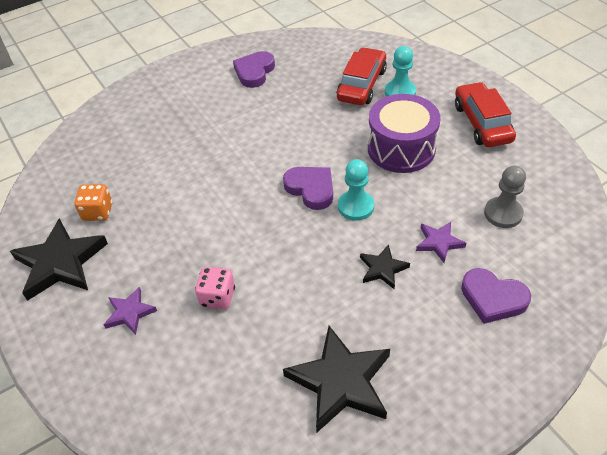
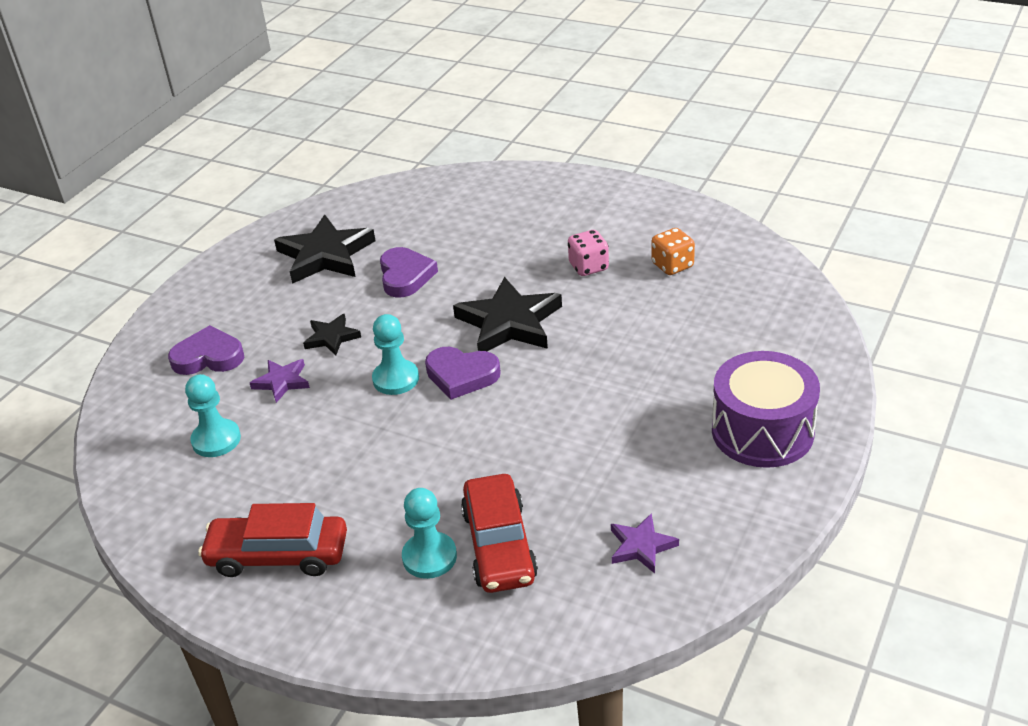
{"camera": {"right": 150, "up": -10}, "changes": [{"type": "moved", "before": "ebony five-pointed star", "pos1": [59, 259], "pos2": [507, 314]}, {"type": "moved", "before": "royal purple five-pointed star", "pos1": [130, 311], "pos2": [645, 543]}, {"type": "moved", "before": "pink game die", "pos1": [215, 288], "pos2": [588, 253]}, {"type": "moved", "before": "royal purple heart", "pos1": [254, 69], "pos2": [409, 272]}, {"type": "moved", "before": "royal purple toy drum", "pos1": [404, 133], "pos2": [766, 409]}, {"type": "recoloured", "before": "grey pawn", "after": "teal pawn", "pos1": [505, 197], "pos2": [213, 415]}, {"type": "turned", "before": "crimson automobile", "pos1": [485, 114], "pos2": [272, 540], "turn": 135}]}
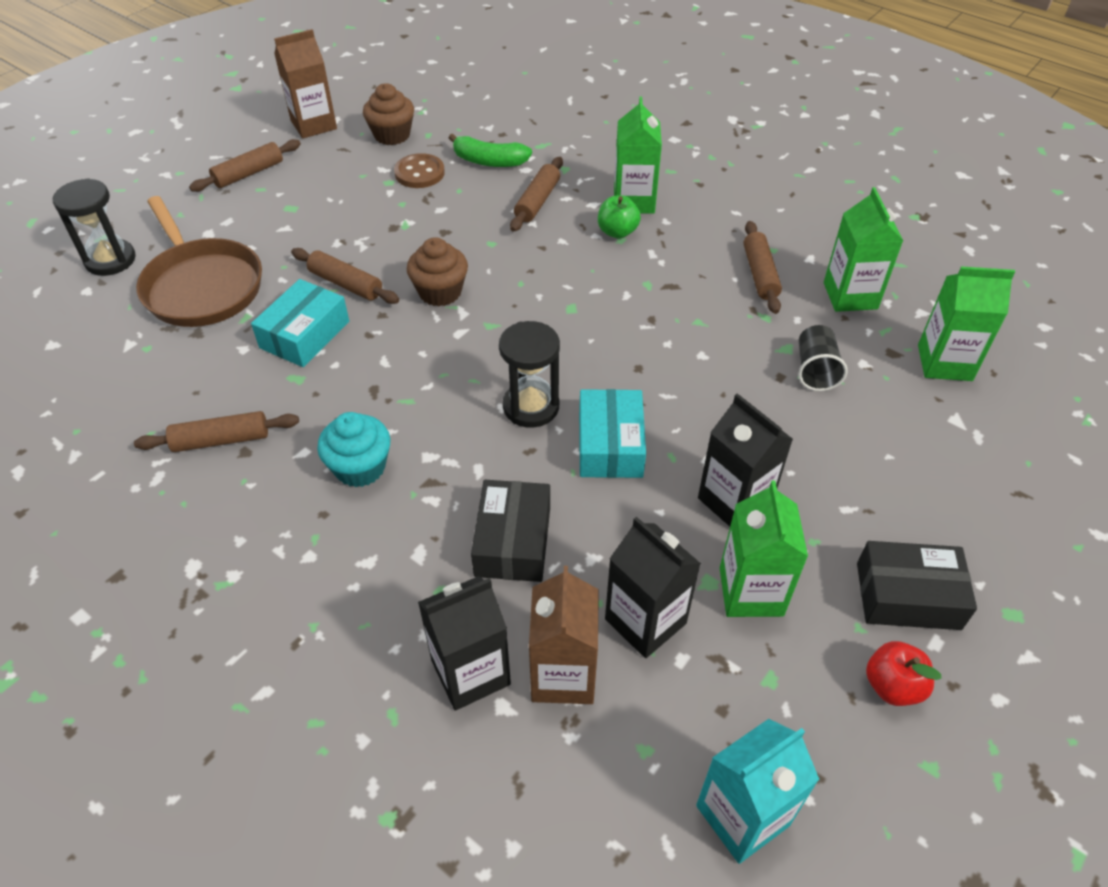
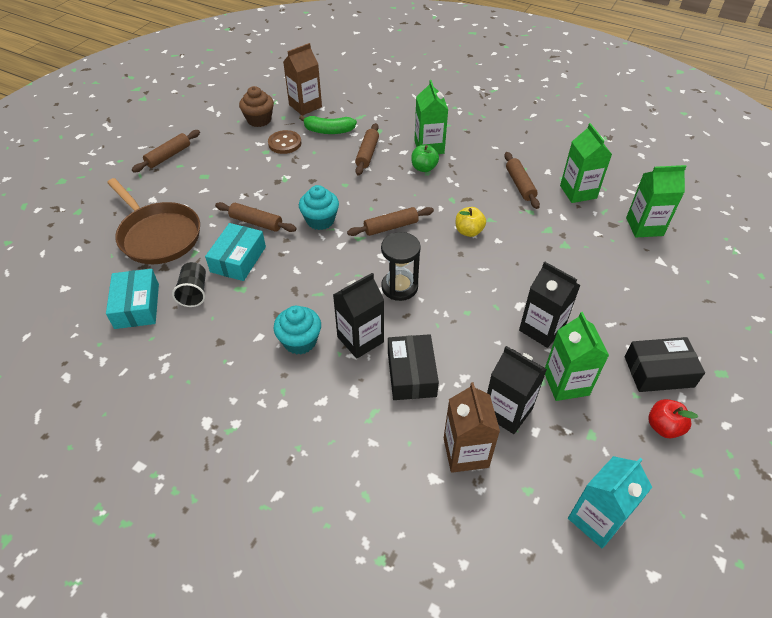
{"camera": {"right": -10, "up": 0}, "changes": [{"type": "removed", "before": "ebony hourglass", "pos1": [94, 227]}, {"type": "added", "after": "yellow toy apple", "pos2": [471, 222]}, {"type": "moved", "before": "dark brown rolling pin", "pos1": [216, 431], "pos2": [390, 221]}, {"type": "moved", "before": "dark brown milk carton", "pos1": [305, 83], "pos2": [302, 79]}, {"type": "moved", "before": "ebony milk carton", "pos1": [464, 643], "pos2": [358, 316]}, {"type": "moved", "before": "teal parcel", "pos1": [612, 433], "pos2": [132, 299]}, {"type": "moved", "before": "ebony tumbler", "pos1": [823, 358], "pos2": [189, 284]}, {"type": "recoloured", "before": "dark brown fairy cake", "after": "teal fairy cake", "pos1": [437, 271], "pos2": [319, 207]}]}
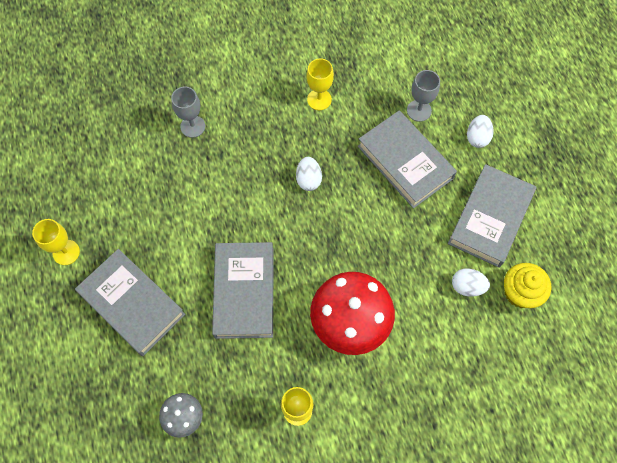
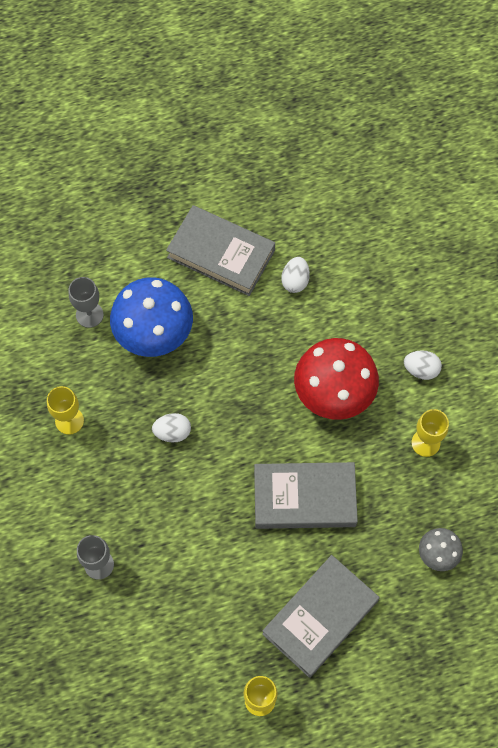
{"camera": {"right": -90, "up": 0}, "changes": [{"type": "removed", "before": "yellow fairy cake", "pos1": [527, 285]}, {"type": "moved", "before": "pure white toy egg", "pos1": [480, 131], "pos2": [423, 365]}, {"type": "replaced", "before": "grey book", "after": "blue fungus", "pos1": [407, 159], "pos2": [151, 317]}]}
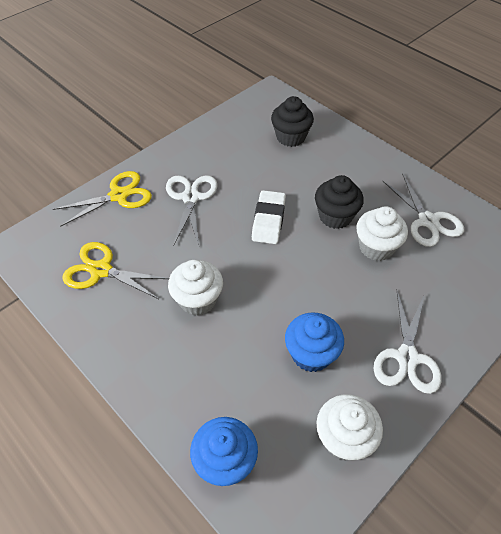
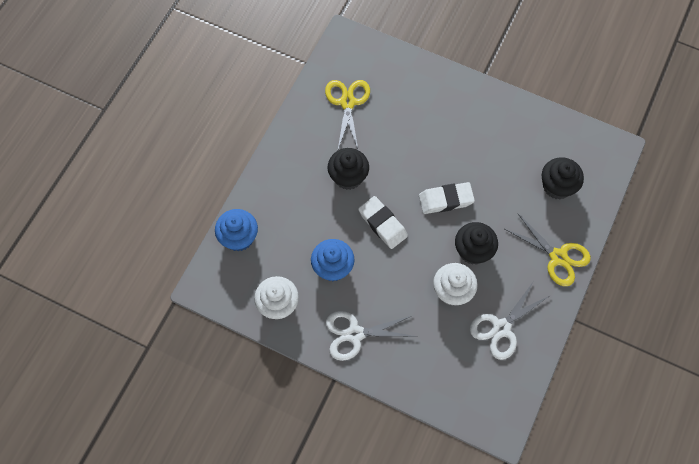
{"camera": {"right": 70, "up": 15}, "changes": [{"type": "removed", "before": "pure white scissors", "pos1": [191, 211]}, {"type": "added", "after": "pure white pencil eraser", "pos2": [383, 222]}, {"type": "moved", "before": "yellow scissors", "pos1": [102, 198], "pos2": [548, 249]}, {"type": "recoloured", "before": "pure white fairy cake", "after": "ebony fairy cake", "pos1": [195, 288], "pos2": [348, 169]}]}
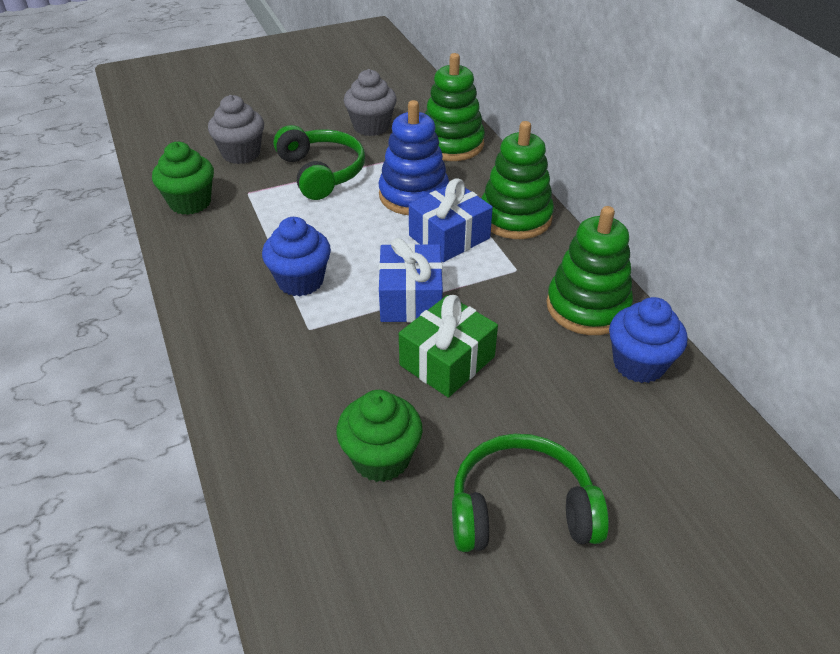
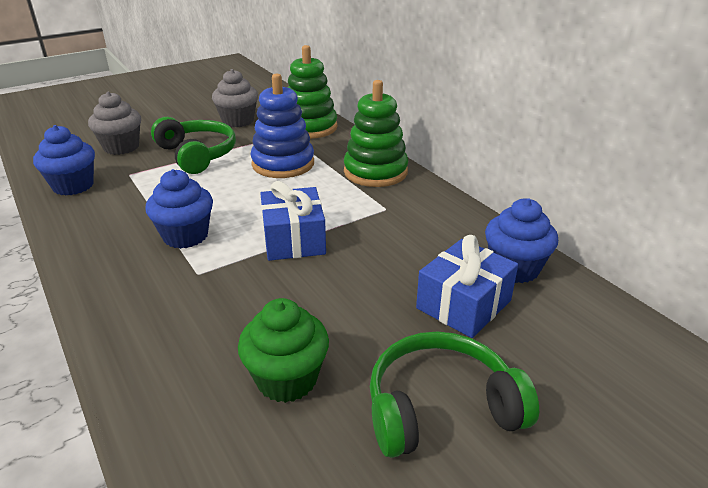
{"camera": {"right": -10, "up": -10}, "changes": [{"type": "removed", "before": "leaf-green gift", "pos1": [448, 346]}, {"type": "removed", "before": "leaf-green stacking rings", "pos1": [589, 270]}, {"type": "moved", "before": "blue gift", "pos1": [451, 220], "pos2": [467, 286]}, {"type": "recoloured", "before": "leaf-green fairy cake", "after": "blue fairy cake", "pos1": [183, 178], "pos2": [64, 160]}]}
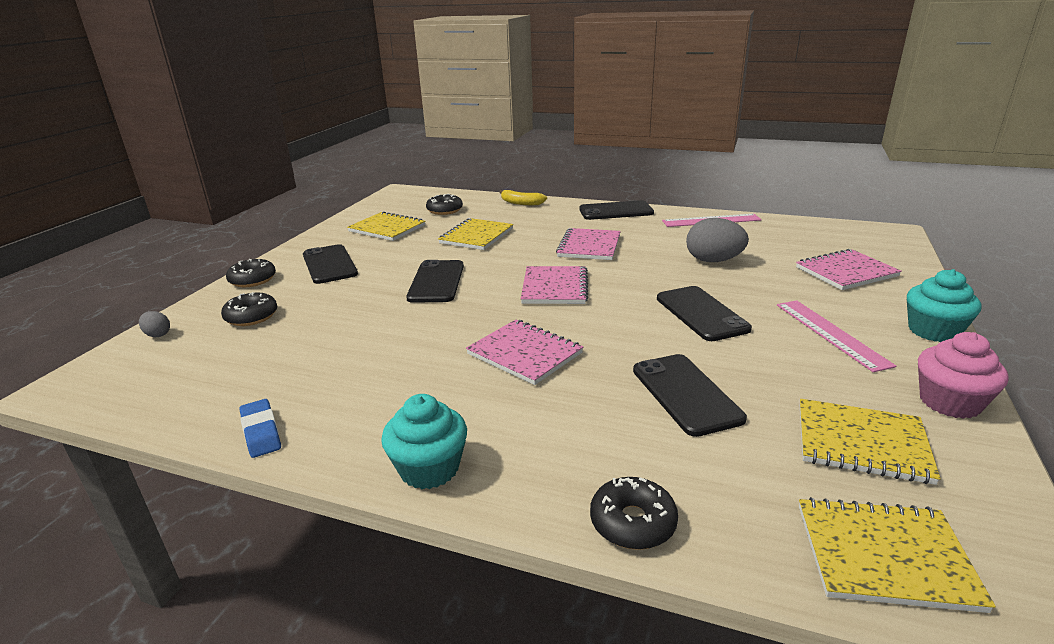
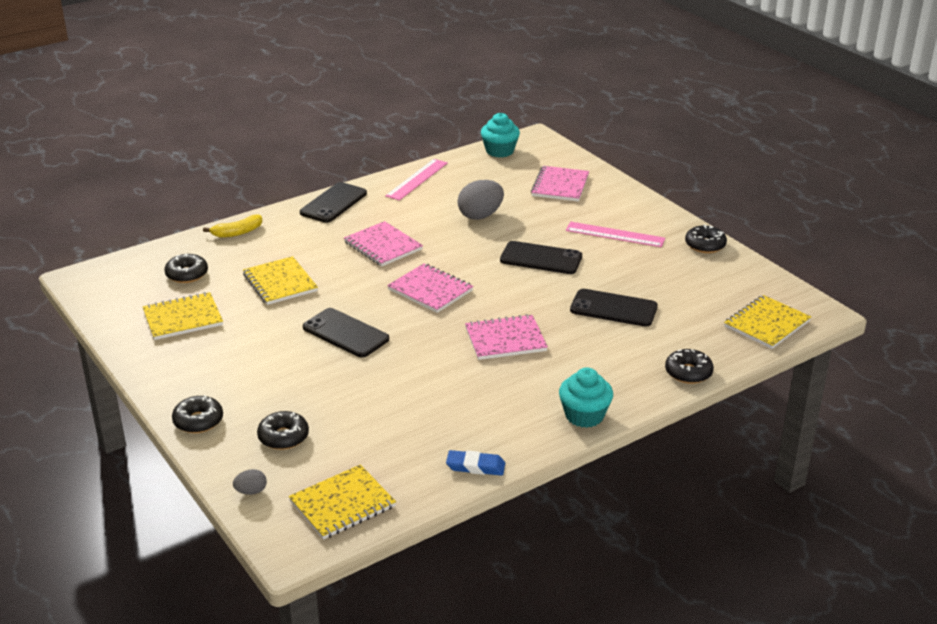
{"camera": {"right": -55, "up": 5}, "changes": [{"type": "removed", "before": "ebony phone", "pos1": [330, 264]}, {"type": "moved", "before": "yellow notebook", "pos1": [870, 442], "pos2": [342, 502]}, {"type": "moved", "before": "teal fairy cake", "pos1": [944, 305], "pos2": [500, 135]}, {"type": "replaced", "before": "pink fairy cake", "after": "ebony donut", "pos1": [963, 375], "pos2": [706, 239]}]}
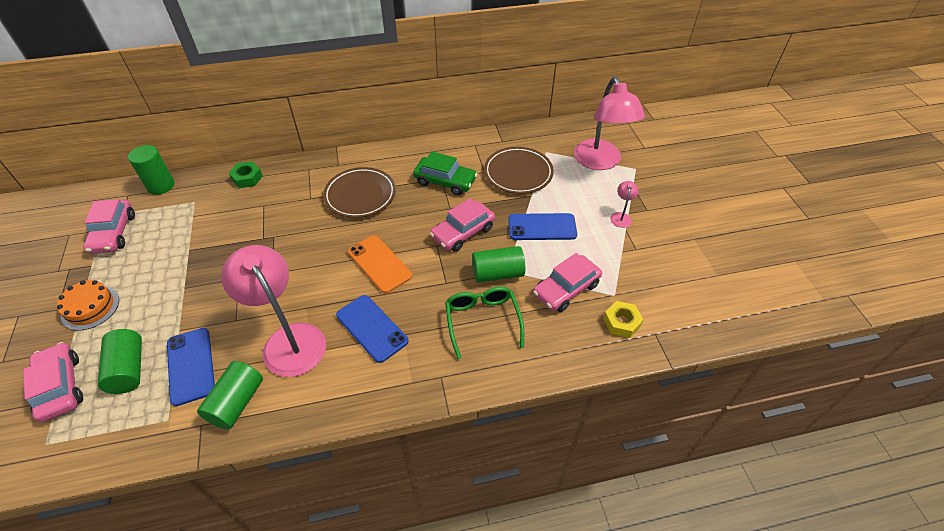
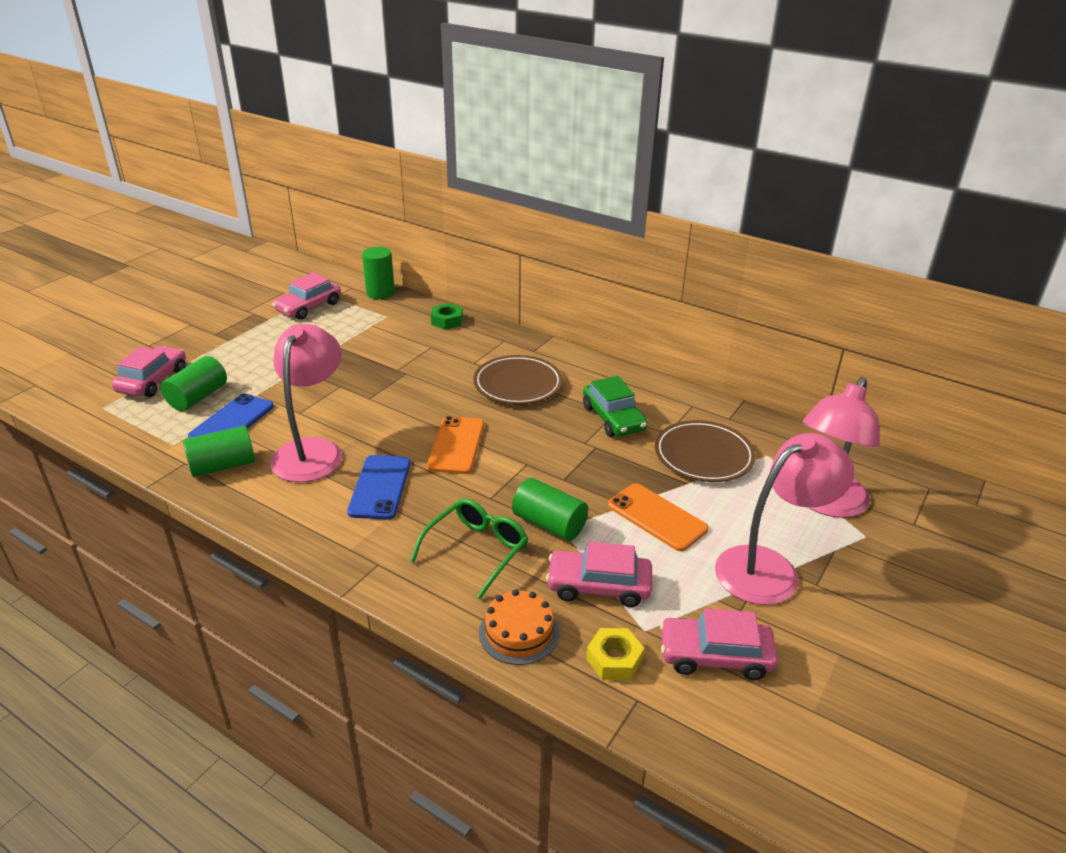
{"camera": {"right": 45, "up": -15}, "changes": [{"type": "moved", "before": "bright orange gateau", "pos1": [88, 305], "pos2": [519, 627]}, {"type": "moved", "before": "pink automobile", "pos1": [462, 225], "pos2": [719, 644]}, {"type": "recoloured", "before": "blue phone", "after": "bright orange phone", "pos1": [542, 226], "pos2": [658, 517]}, {"type": "resized", "before": "pink reading lamp", "pos1": [624, 204], "pos2": [784, 519], "scale": 2.43}]}
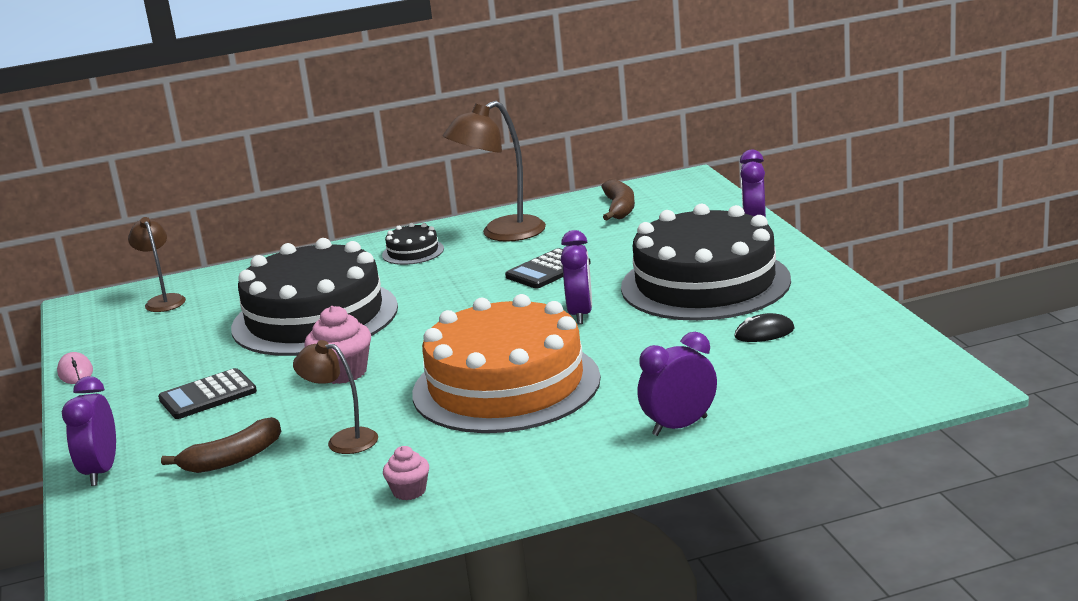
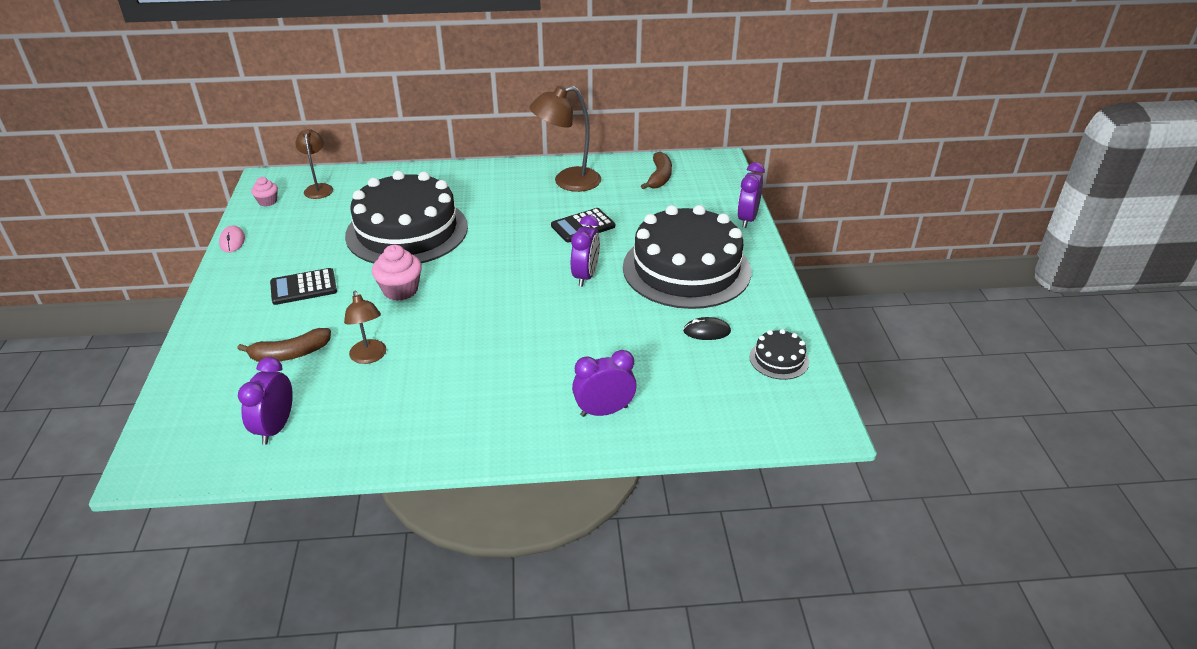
{"camera": {"right": 10, "up": 15}, "changes": [{"type": "removed", "before": "bright orange gateau", "pos1": [506, 363]}, {"type": "moved", "before": "royal purple alarm clock", "pos1": [89, 431], "pos2": [265, 401]}, {"type": "moved", "before": "ebony gateau", "pos1": [413, 244], "pos2": [779, 354]}, {"type": "moved", "before": "pink fairy cake", "pos1": [406, 473], "pos2": [264, 191]}, {"type": "turned", "before": "dark brown reading lamp", "pos1": [335, 397], "pos2": [365, 327], "turn": -150}]}
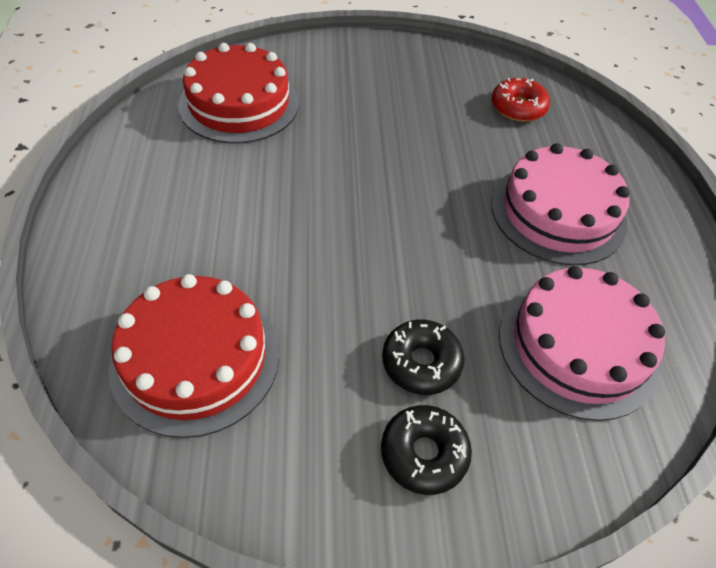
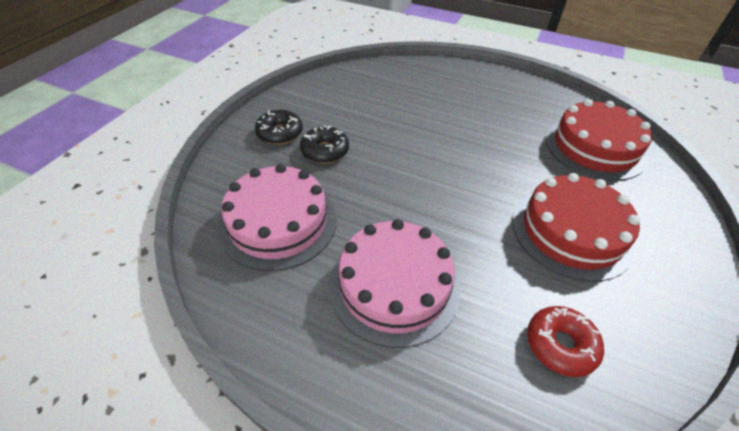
{"camera": {"right": 120, "up": -5}, "changes": [{"type": "moved", "before": "crimson gateau", "pos1": [194, 356], "pos2": [576, 227]}]}
